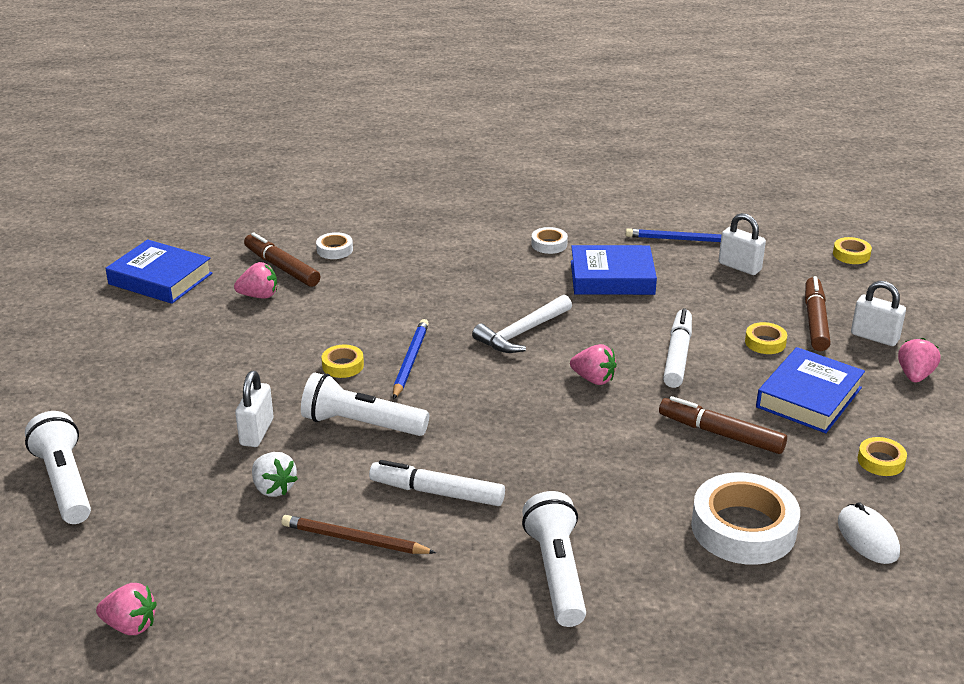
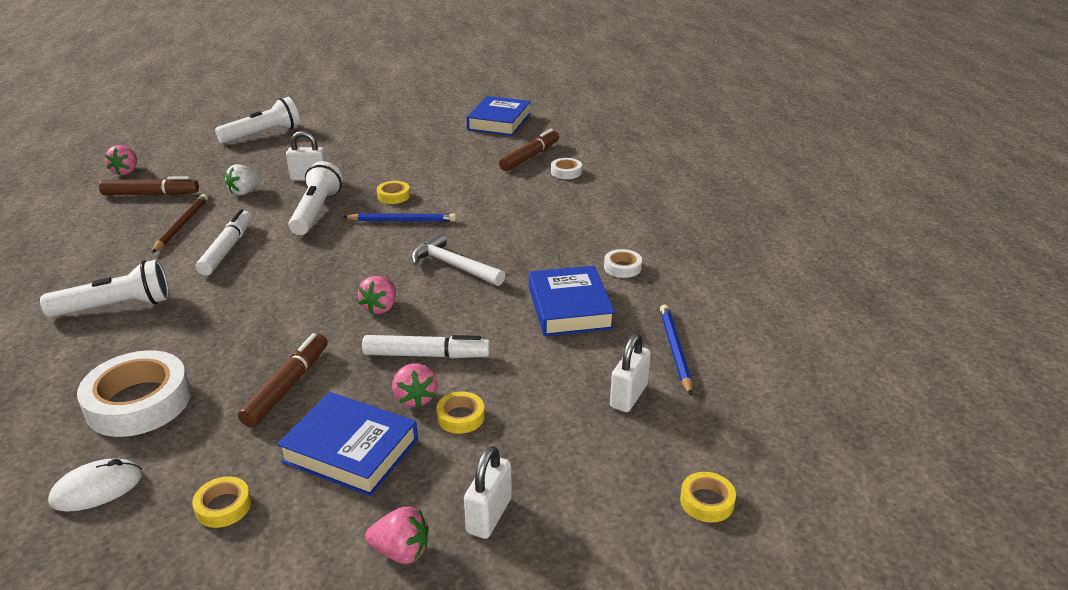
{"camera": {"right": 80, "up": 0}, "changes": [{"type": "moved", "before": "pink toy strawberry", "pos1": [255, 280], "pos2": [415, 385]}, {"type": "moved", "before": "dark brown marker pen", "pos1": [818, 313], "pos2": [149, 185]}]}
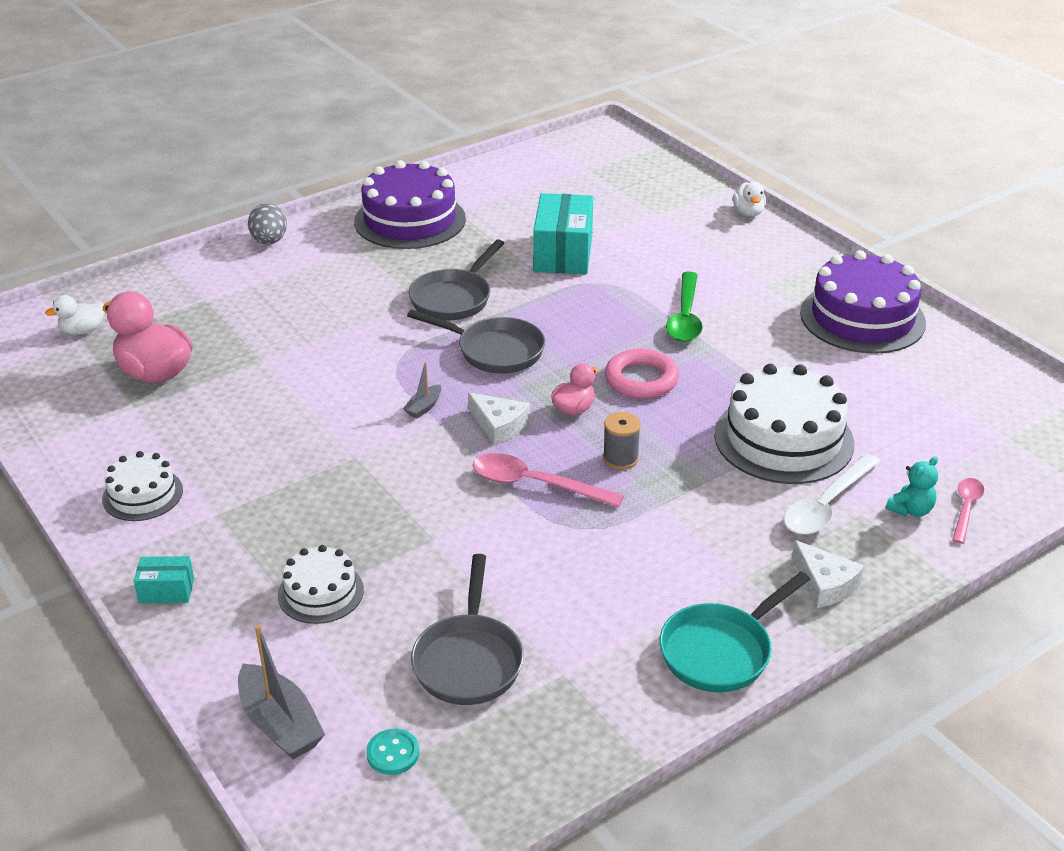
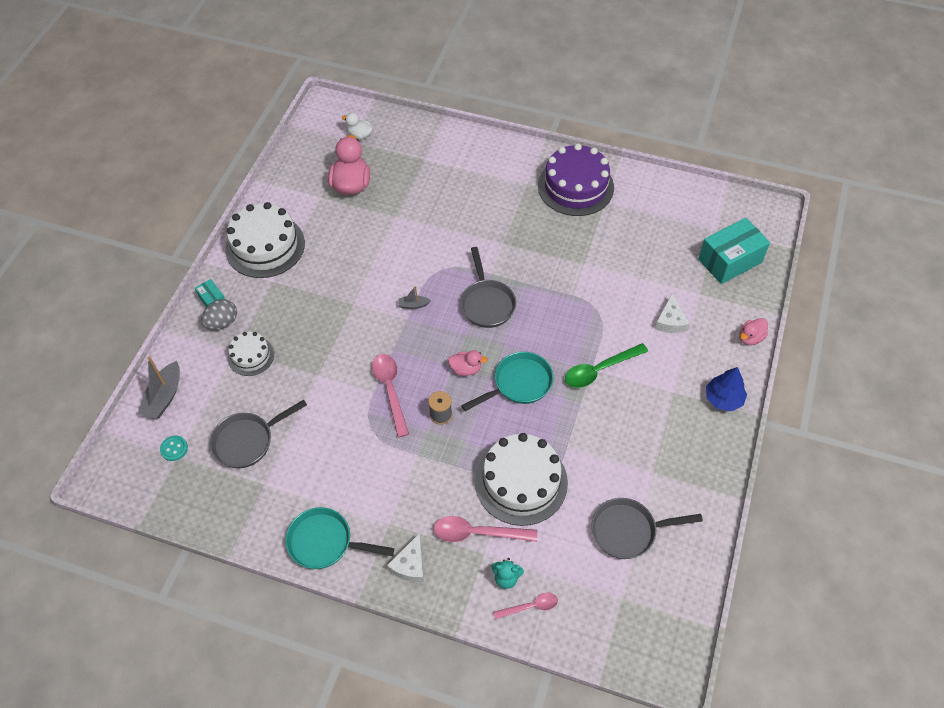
{"camera": {"right": 55, "up": 20}, "changes": [{"type": "removed", "before": "royal purple gateau", "pos1": [863, 302]}, {"type": "added", "after": "blue tree", "pos2": [726, 389]}, {"type": "moved", "before": "grey toy egg", "pos1": [267, 224], "pos2": [219, 314]}, {"type": "moved", "before": "grey pan", "pos1": [457, 280], "pos2": [647, 528]}, {"type": "moved", "before": "pure white cheese wedge", "pos1": [499, 419], "pos2": [672, 313]}, {"type": "moved", "before": "teal parcel", "pos1": [563, 233], "pos2": [734, 251]}, {"type": "replaced", "before": "pink torus", "after": "teal pan", "pos1": [642, 374], "pos2": [507, 381]}, {"type": "recoloured", "before": "pure white toy duck", "after": "pink toy duck", "pos1": [749, 199], "pos2": [753, 331]}, {"type": "recoloured", "before": "pure white spoon", "after": "pink spoon", "pos1": [832, 494], "pos2": [485, 529]}, {"type": "resized", "before": "pure white gateau", "pos1": [142, 486], "pos2": [265, 240], "scale": 1.84}]}
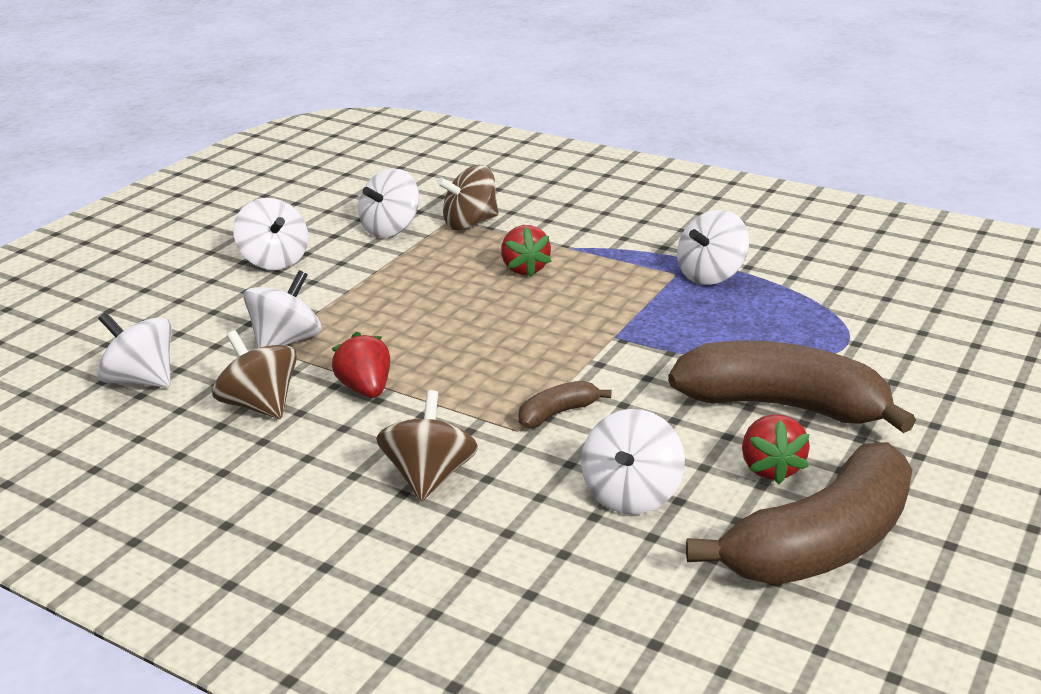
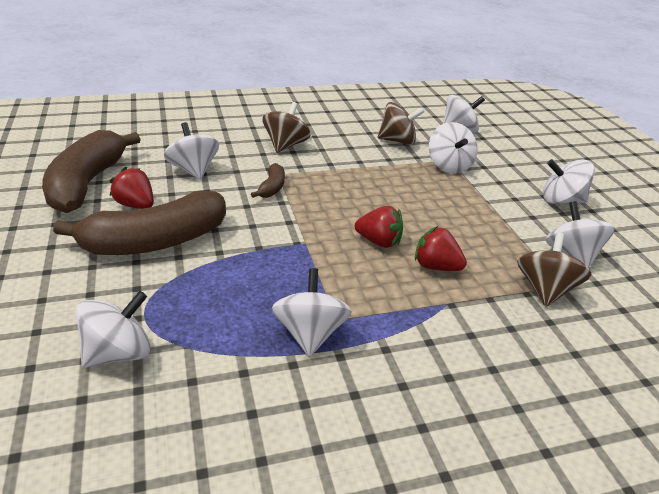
{"camera": {"right": 130, "up": 5}, "changes": [{"type": "added", "after": "pure white toy top", "pos2": [113, 329]}, {"type": "moved", "before": "crimson toy strawberry", "pos1": [361, 365], "pos2": [379, 227]}, {"type": "turned", "before": "dark brown toy top", "pos1": [427, 445], "pos2": [287, 127], "turn": -120}]}
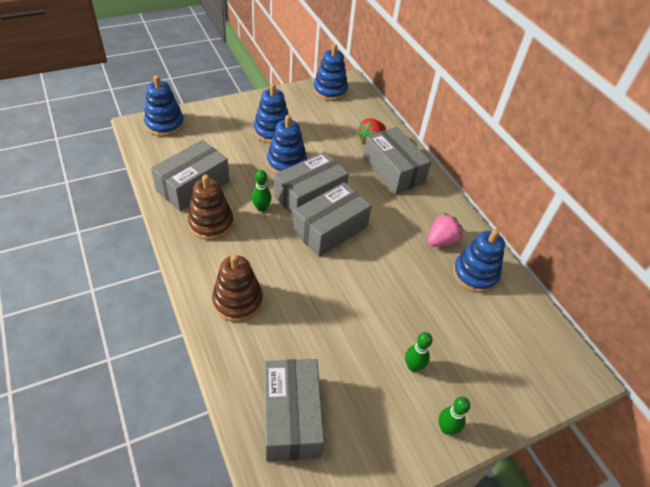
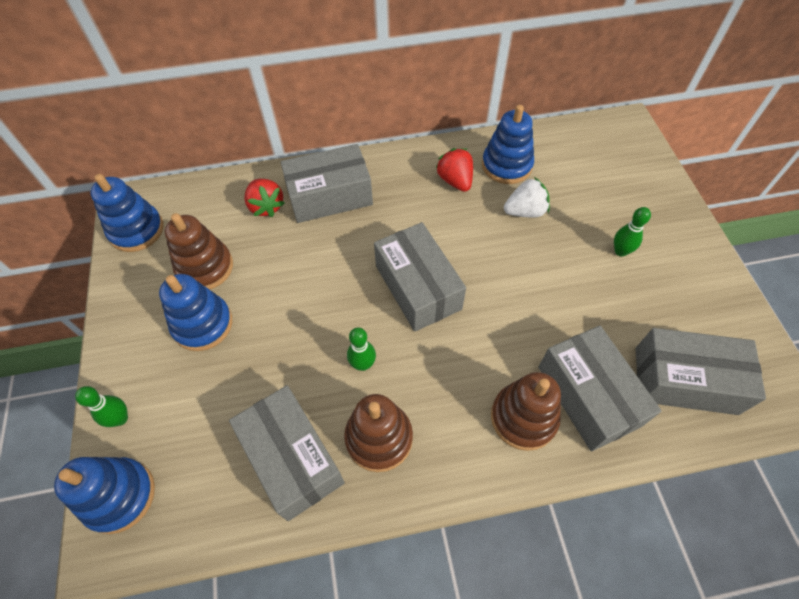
{"camera": {"right": -70, "up": 10}, "changes": [{"type": "removed", "before": "blue stacking rings", "pos1": [287, 144]}, {"type": "added", "after": "dark brown stacking rings", "pos2": [199, 251]}, {"type": "added", "after": "pure white toy strawberry", "pos2": [527, 197]}, {"type": "moved", "before": "grey parcel", "pos1": [311, 184], "pos2": [599, 389]}, {"type": "moved", "before": "leaf-green tenpin", "pos1": [454, 416], "pos2": [101, 406]}, {"type": "recoloured", "before": "pink toy strawberry", "after": "crimson toy strawberry", "pos1": [445, 230], "pos2": [454, 170]}]}
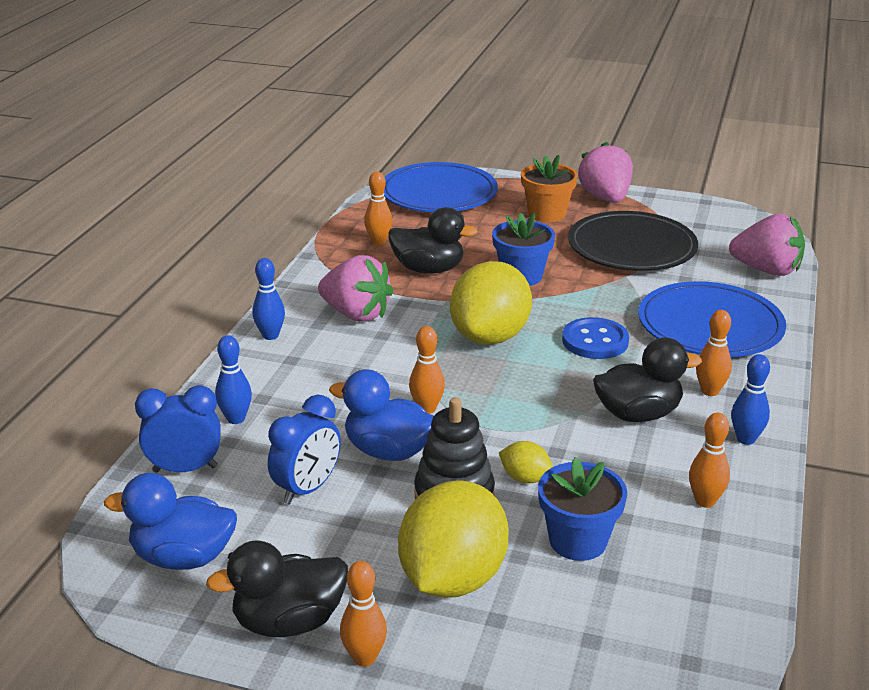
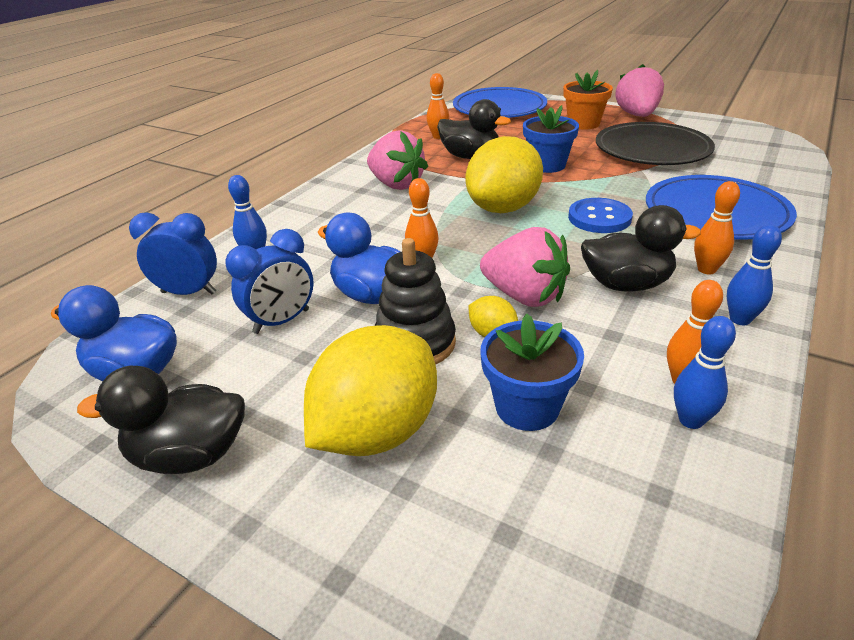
{"camera": {"right": 15, "up": 5}, "changes": [{"type": "removed", "before": "bright orange tenpin", "pos1": [363, 614]}, {"type": "moved", "before": "blue tenpin", "pos1": [268, 299], "pos2": [705, 372]}, {"type": "moved", "before": "pink toy strawberry", "pos1": [767, 245], "pos2": [525, 267]}]}
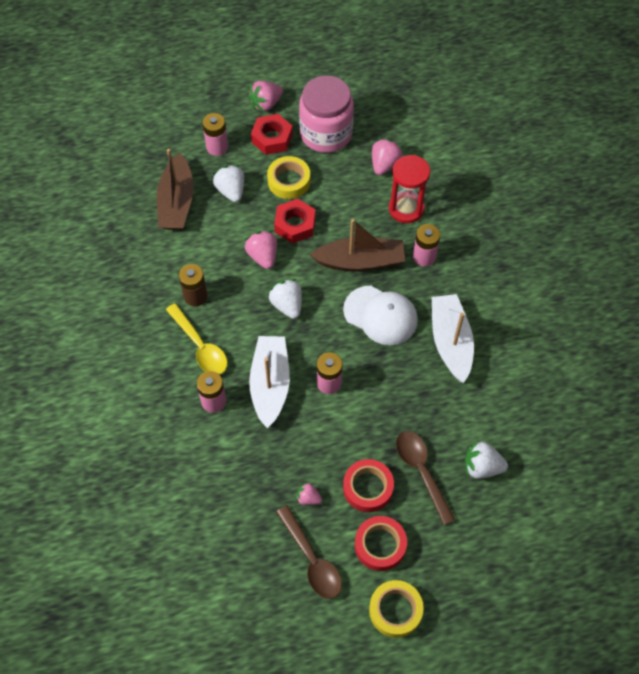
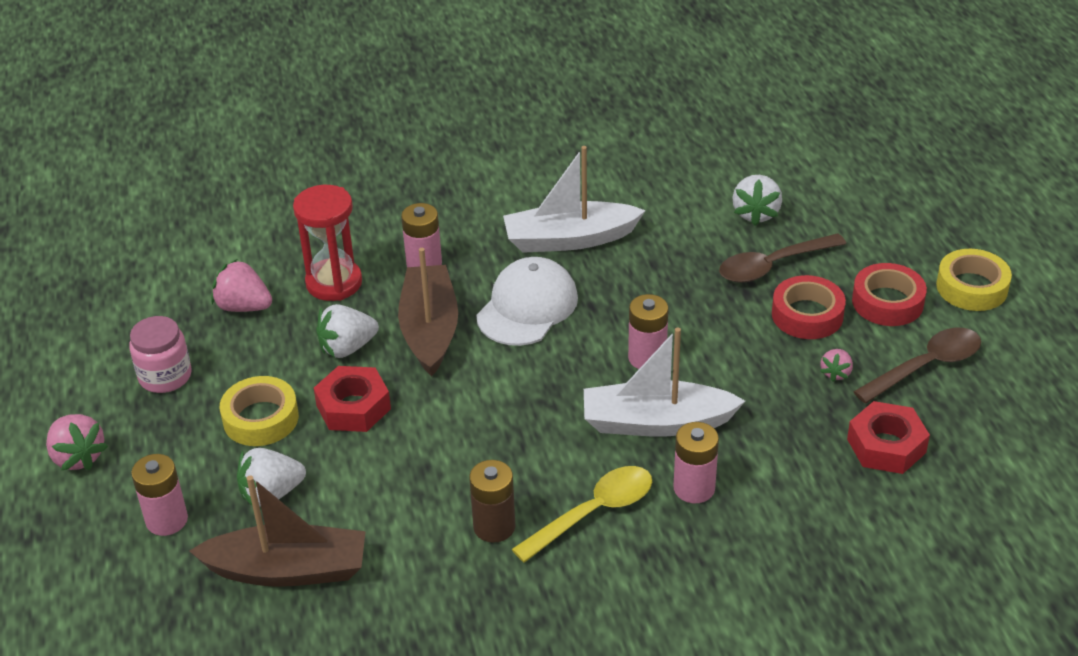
{"camera": {"right": -90, "up": -20}, "changes": [{"type": "removed", "before": "pink toy strawberry", "pos1": [261, 249]}, {"type": "moved", "before": "crimson nut", "pos1": [272, 134], "pos2": [888, 437]}, {"type": "moved", "before": "pure white toy strawberry", "pos1": [285, 299], "pos2": [347, 331]}, {"type": "resized", "before": "pink jar", "pos1": [326, 114], "pos2": [160, 354], "scale": 0.58}]}
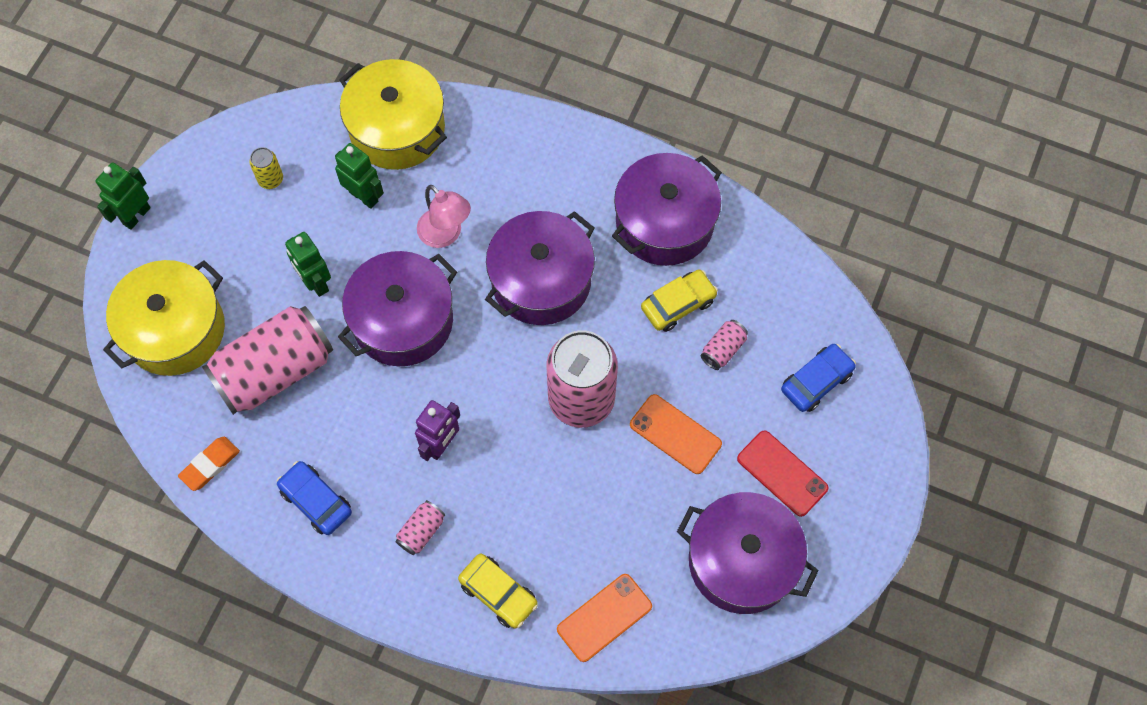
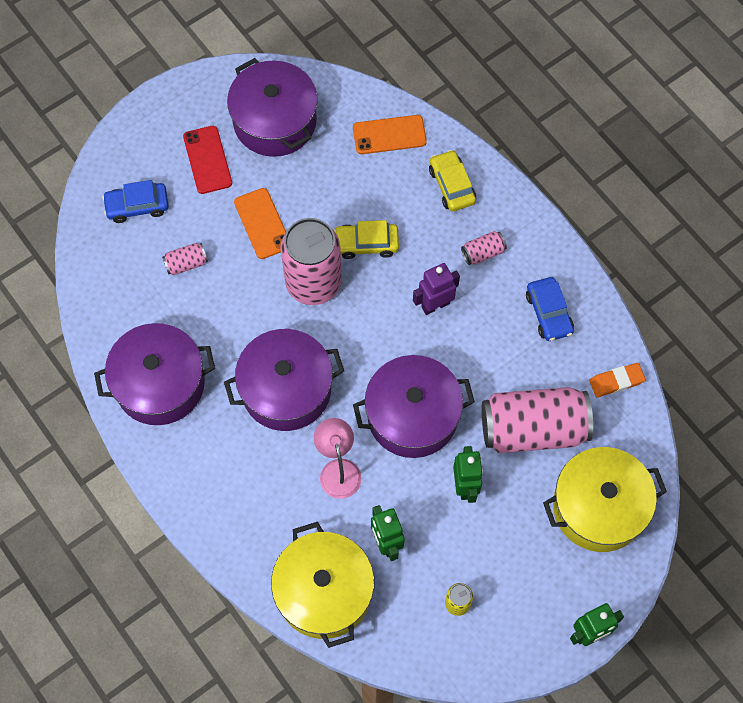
{"camera": {"right": -150, "up": 0}, "changes": [{"type": "moved", "before": "yellow automobile", "pos1": [679, 301], "pos2": [366, 239]}]}
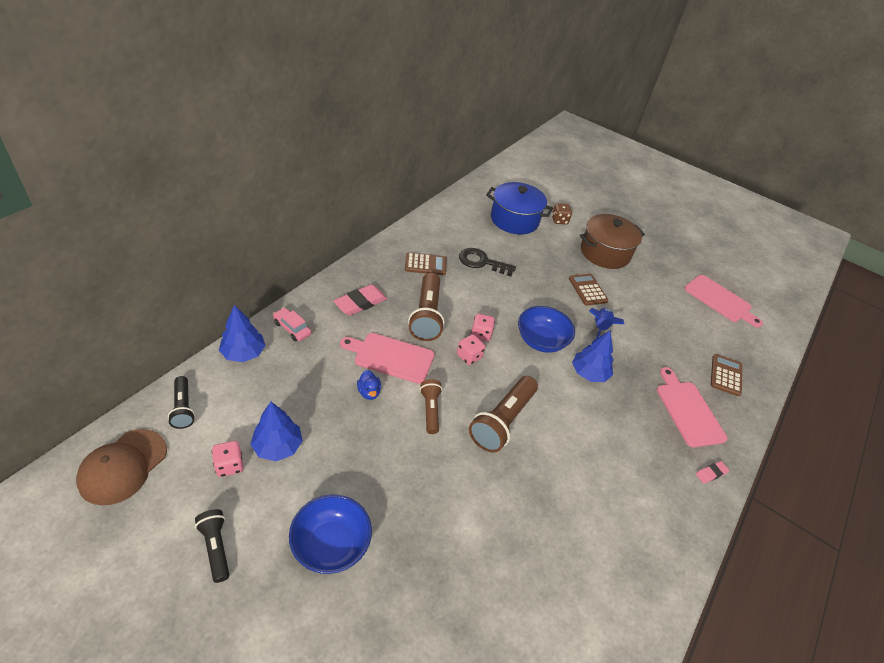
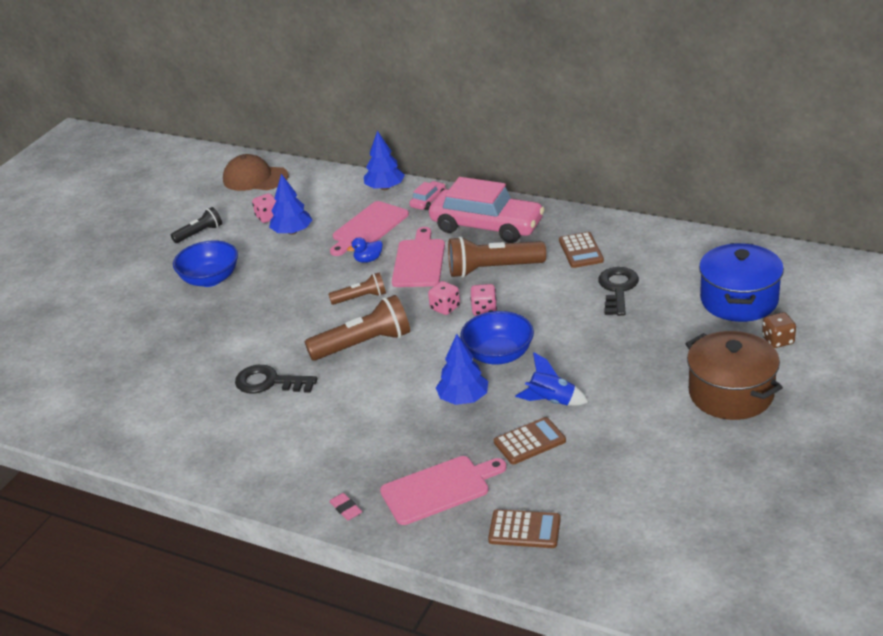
{"camera": {"right": 90, "up": -10}, "changes": [{"type": "removed", "before": "ebony pocket torch", "pos1": [181, 402]}, {"type": "added", "after": "ebony latchkey", "pos2": [276, 379]}, {"type": "moved", "before": "dark brown calculator", "pos1": [588, 290], "pos2": [530, 440]}, {"type": "moved", "before": "pink cutting board", "pos1": [723, 301], "pos2": [369, 228]}, {"type": "replaced", "before": "pink pencil eraser", "after": "pink automobile", "pos1": [360, 300], "pos2": [487, 210]}, {"type": "turned", "before": "dark brown pocket torch", "pos1": [503, 414], "pos2": [357, 328], "turn": 135}]}
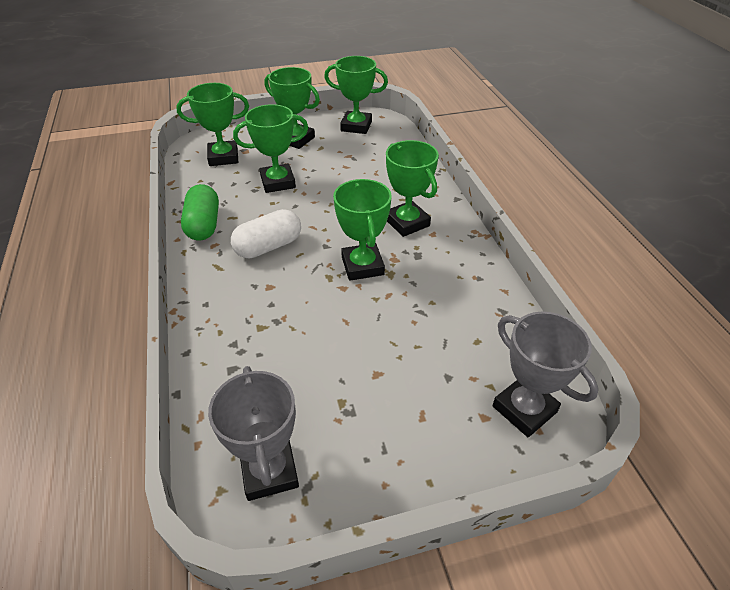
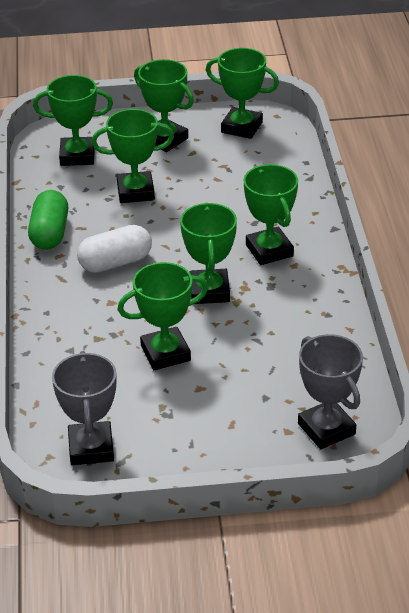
{"camera": {"right": 10, "up": -5}, "changes": [{"type": "added", "after": "leaf-green prize cup", "pos2": [163, 316]}]}
